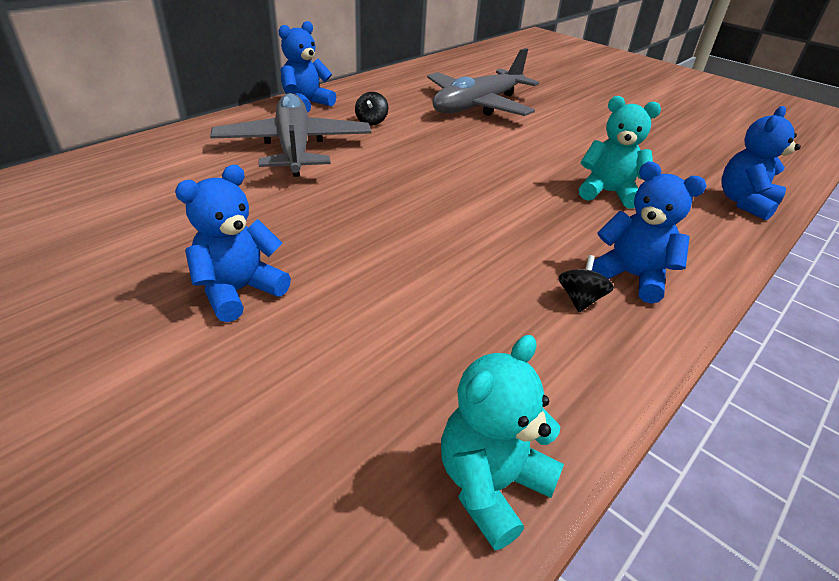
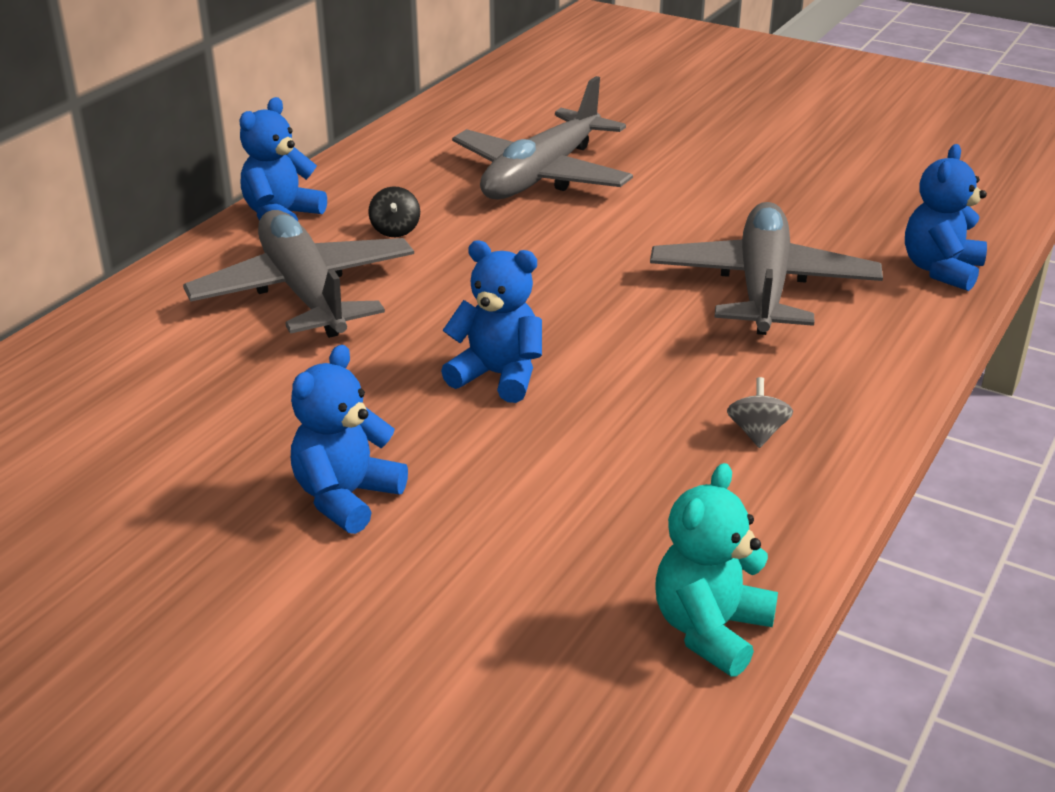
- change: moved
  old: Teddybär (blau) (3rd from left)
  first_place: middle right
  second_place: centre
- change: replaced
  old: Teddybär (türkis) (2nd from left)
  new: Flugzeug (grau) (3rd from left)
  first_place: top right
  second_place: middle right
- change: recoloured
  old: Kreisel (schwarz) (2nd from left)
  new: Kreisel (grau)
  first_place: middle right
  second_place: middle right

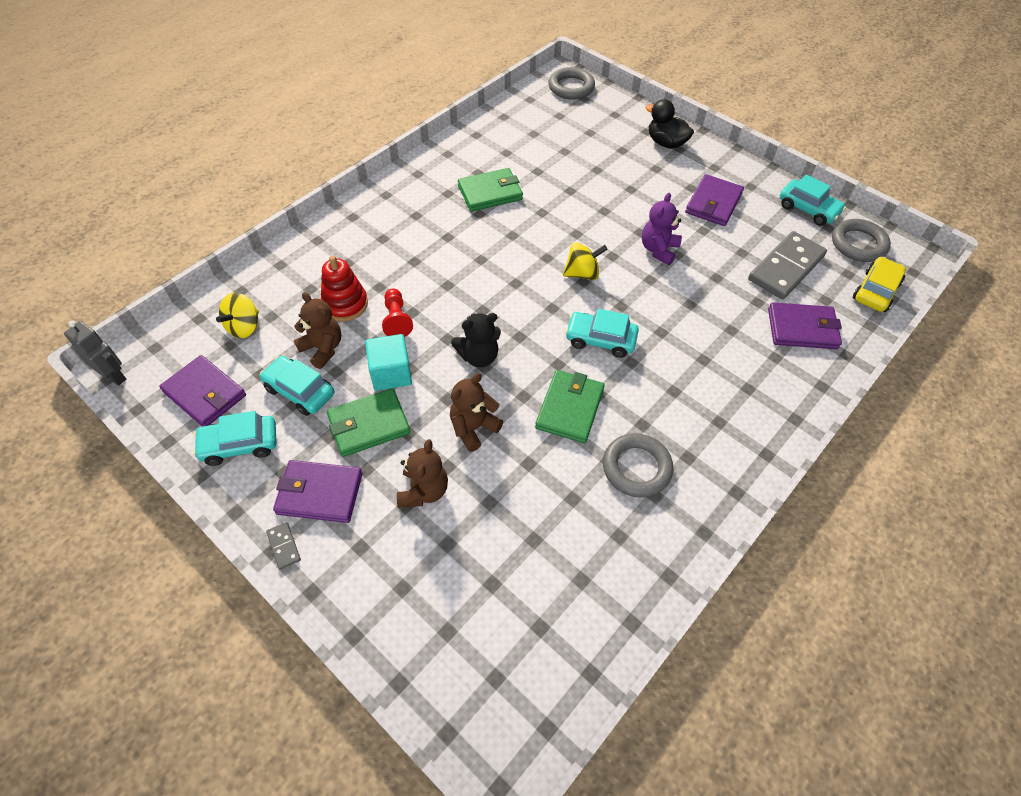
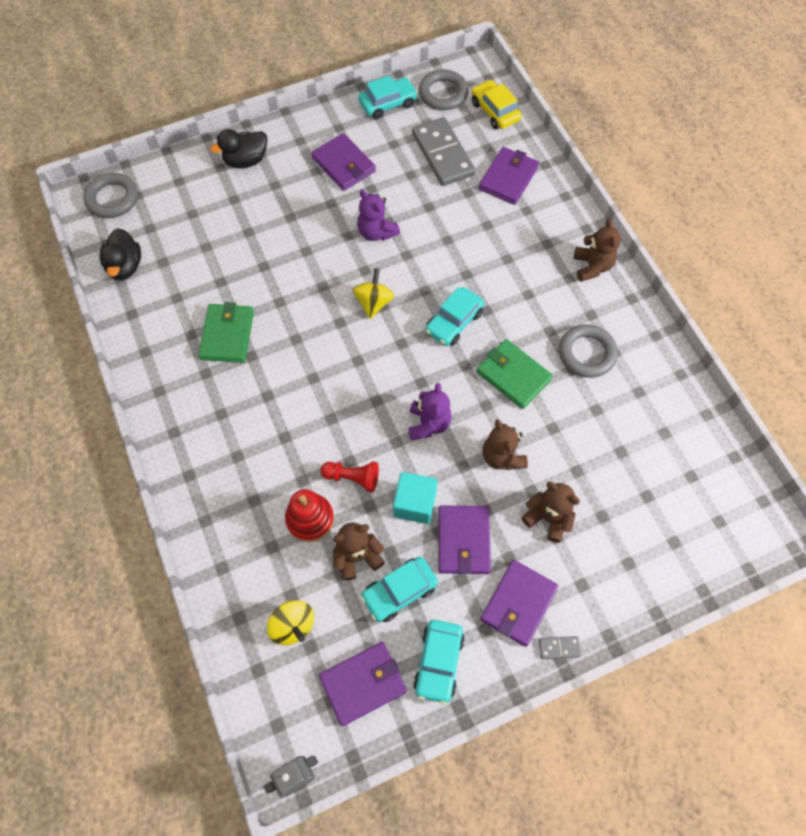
- change: added
  new: Ente (schwarz) (1st from left)
  second_place: top left
- change: recoloured
  old: Teddybär (schwarz)
  new: Teddybär (lila) (2nd from left)
  first_place: centre
  second_place: centre
- change: recoloured
  old: Geldbörse (grün) (1st from left)
  new: Geldbörse (lila) (3rd from left)
  first_place: centre
  second_place: centre
- change: added
  new: Teddybär (braun) (4th from left)
  second_place: top right

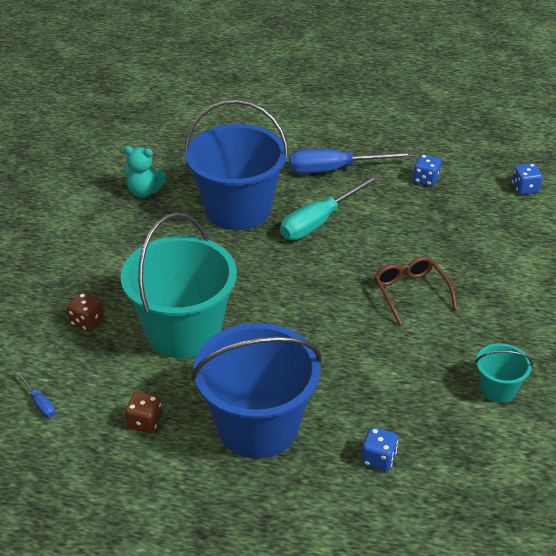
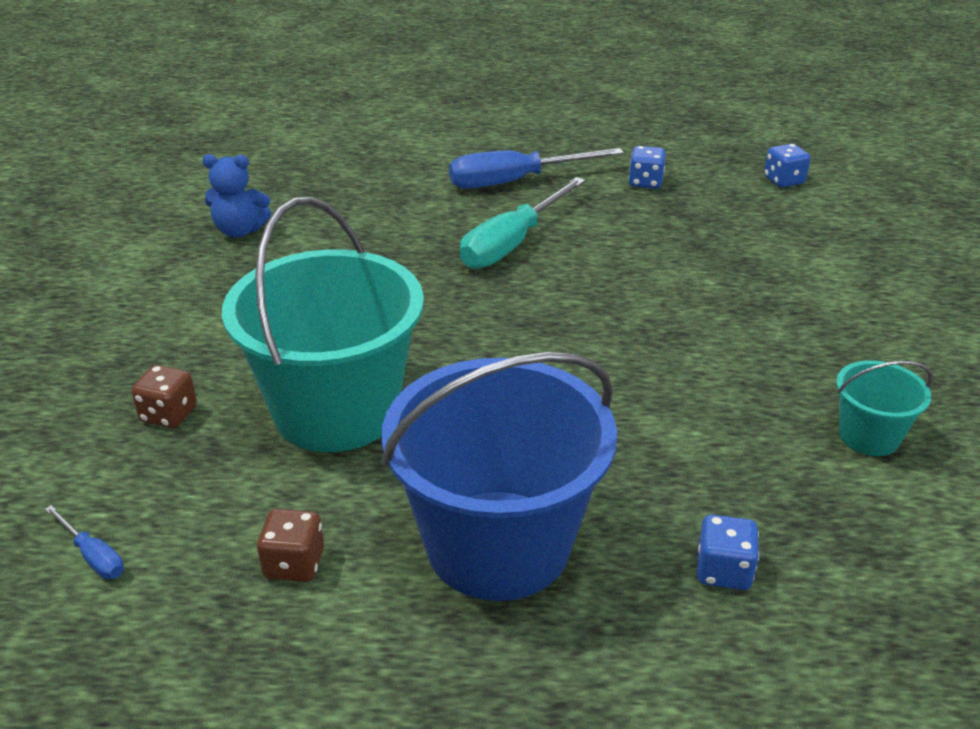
- change: recoloured
  old: Teddybär (türkis)
  new: Teddybär (blau)
  first_place: top left
  second_place: top left
- change: removed
  old: Eimer (blau) (1st from left)
  first_place: top centre
- change: removed
  old: Brille (braun)
  first_place: middle right

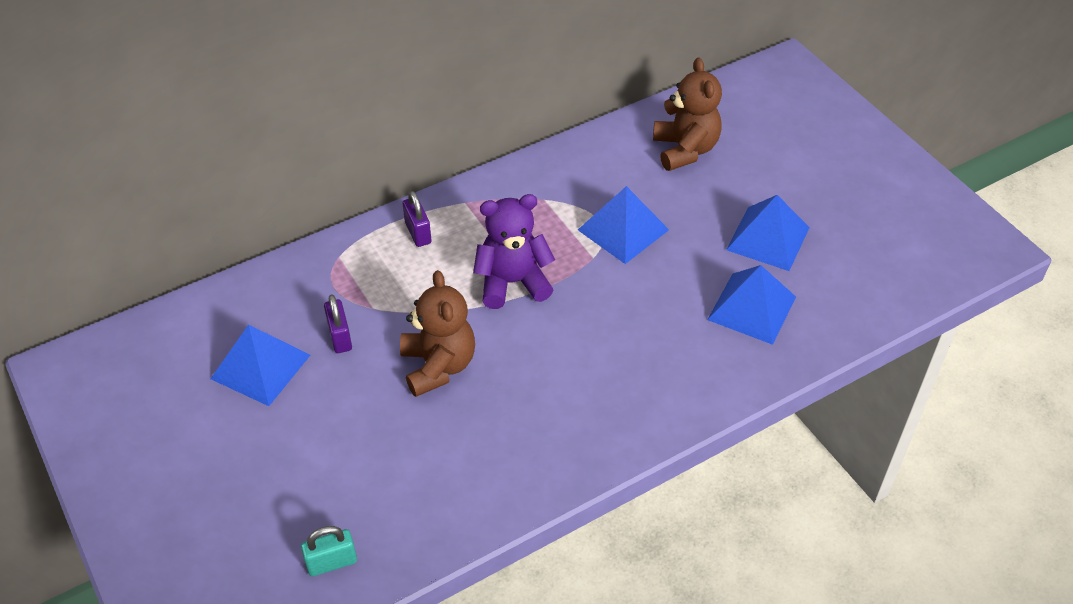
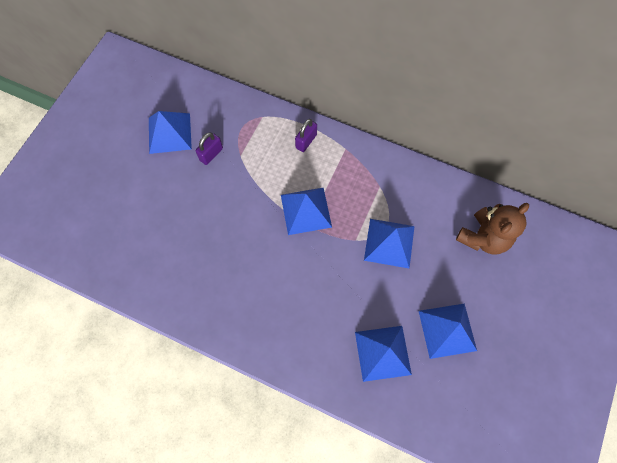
- change: replaced
  old: Teddybär (lila)
  new: Pyramide (blau) (2nd from left)
  first_place: centre
  second_place: centre
- change: removed
  old: Vorhängeschloss (türkis)
  first_place: bottom left
- change: removed
  old: Teddybär (braun) (1st from left)
  first_place: centre

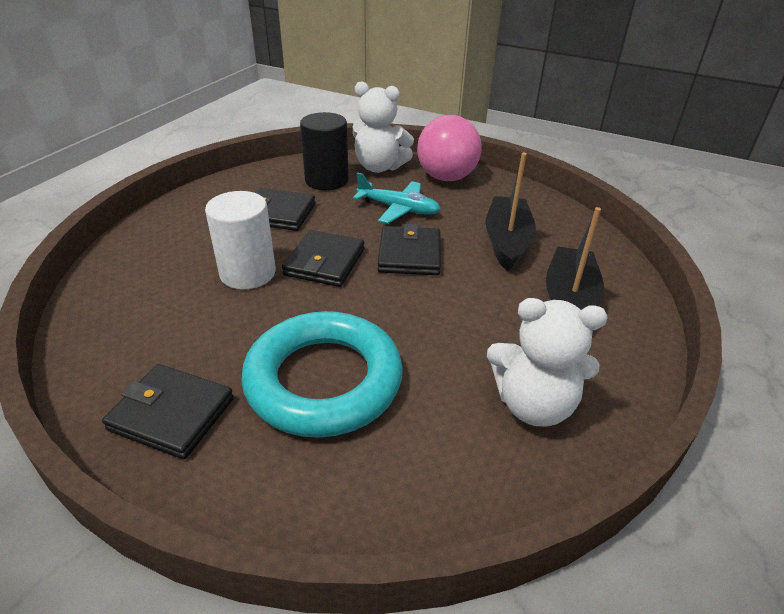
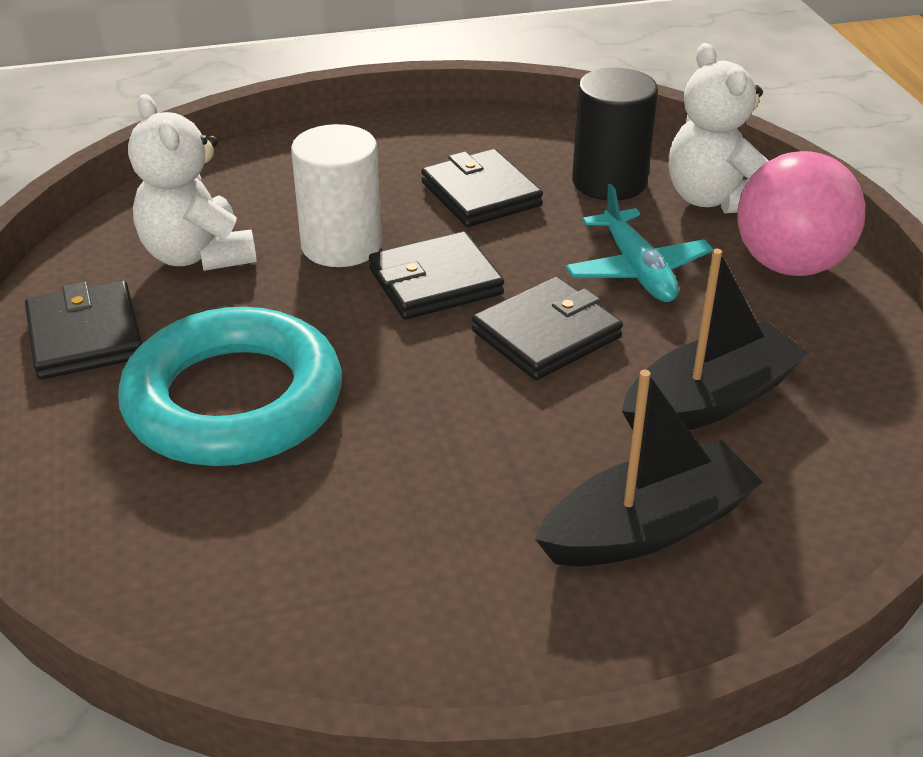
- change: moved
  old: Teddybär (weiß) (2nd from left in the first image)
  new: Teddybär (weiß) (1st from left)
  first_place: middle right
  second_place: top left

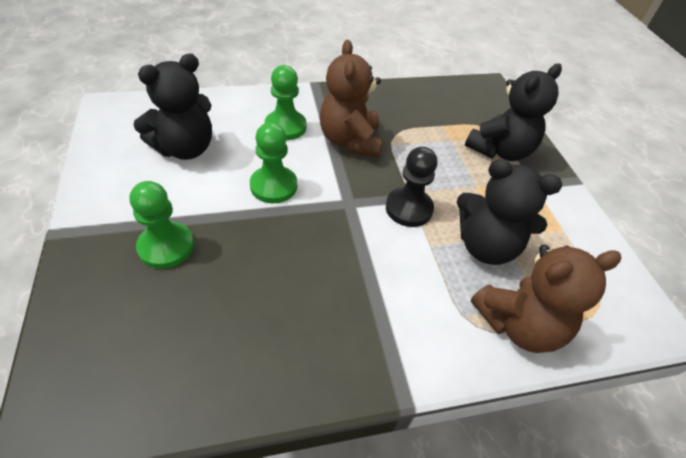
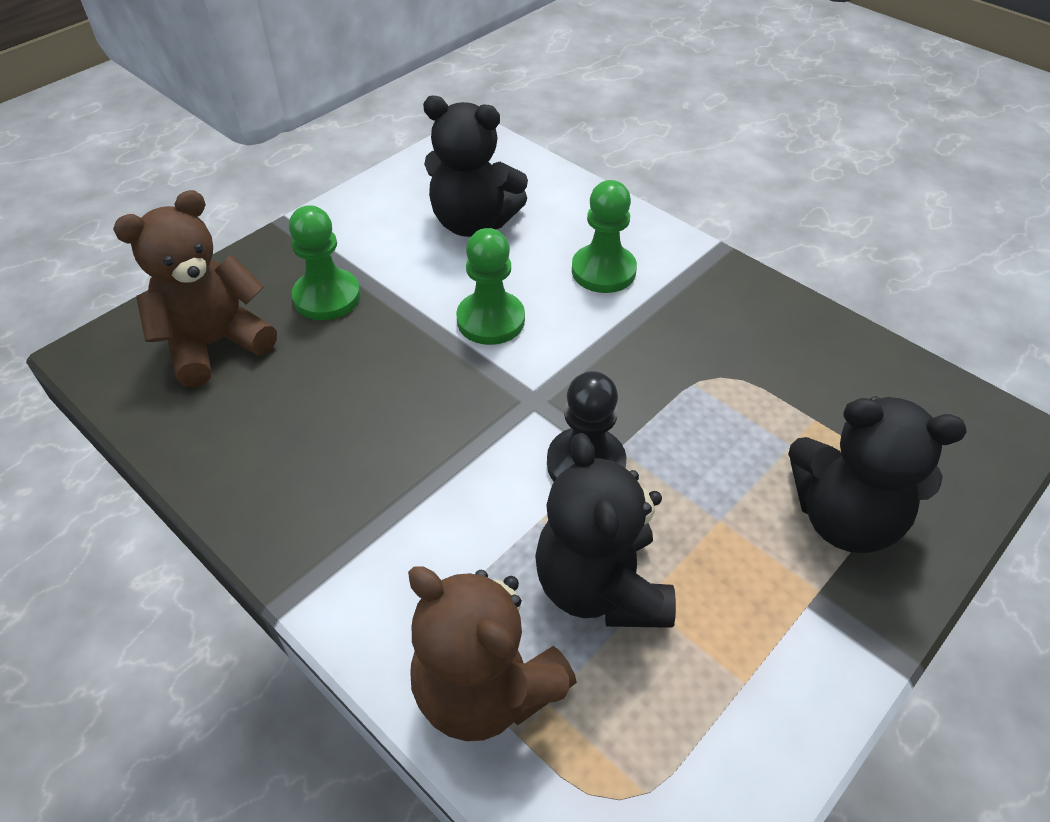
- change: moved
  old: Teddybär (braun) (1st from left)
  first_place: top centre
  second_place: middle left

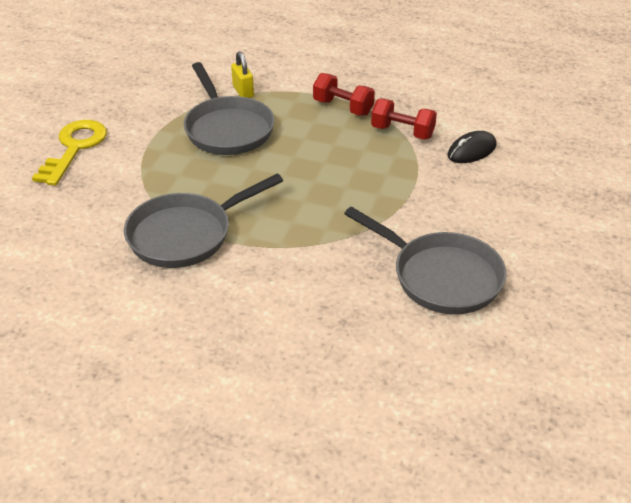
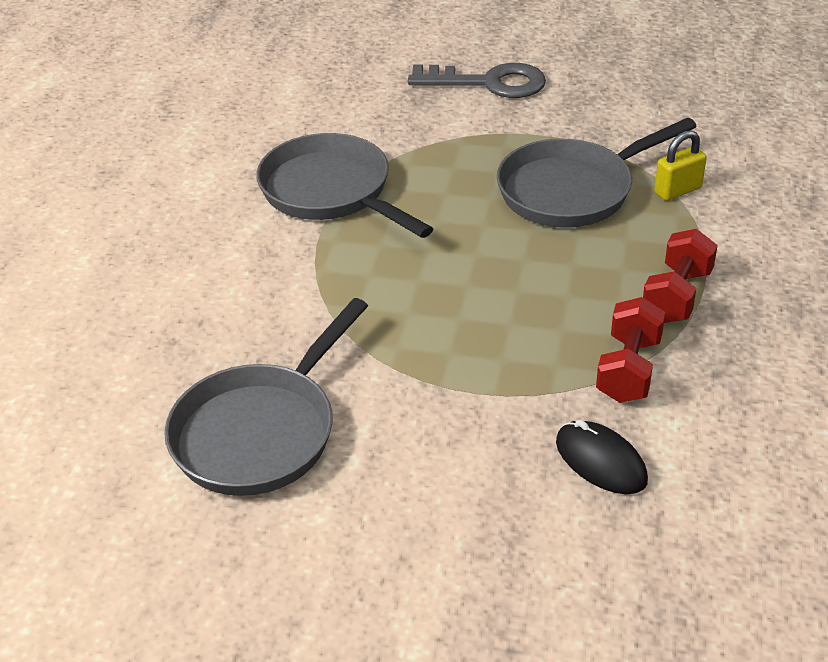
- change: recoloured
  old: Schlüssel (gelb)
  new: Schlüssel (grau)
  first_place: top left
  second_place: top centre

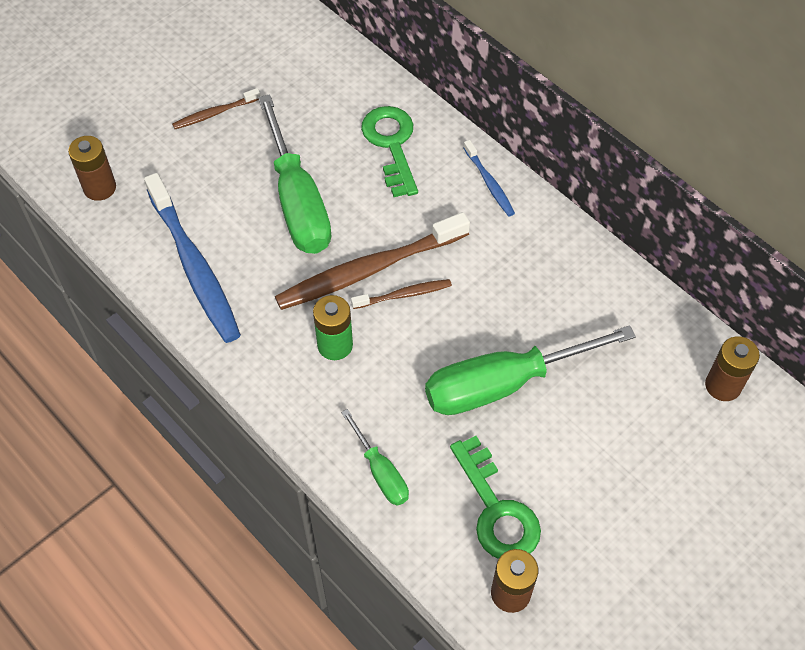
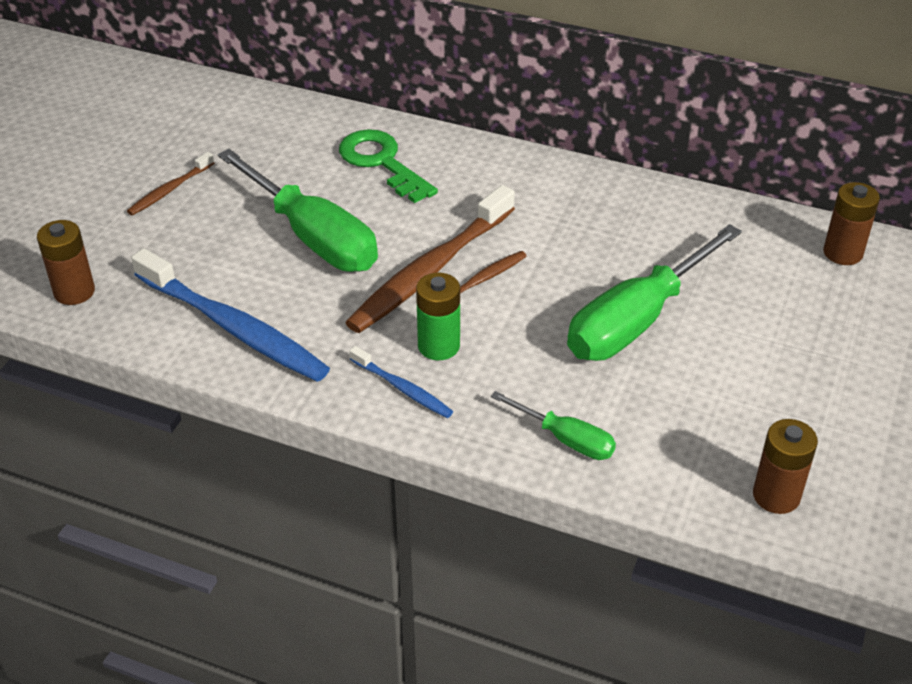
- change: moved
  old: Zahnbürste (blau) (2nd from left)
  first_place: top centre
  second_place: centre
- change: removed
  old: Schlüssel (grün) (2nd from left)
  first_place: bottom centre

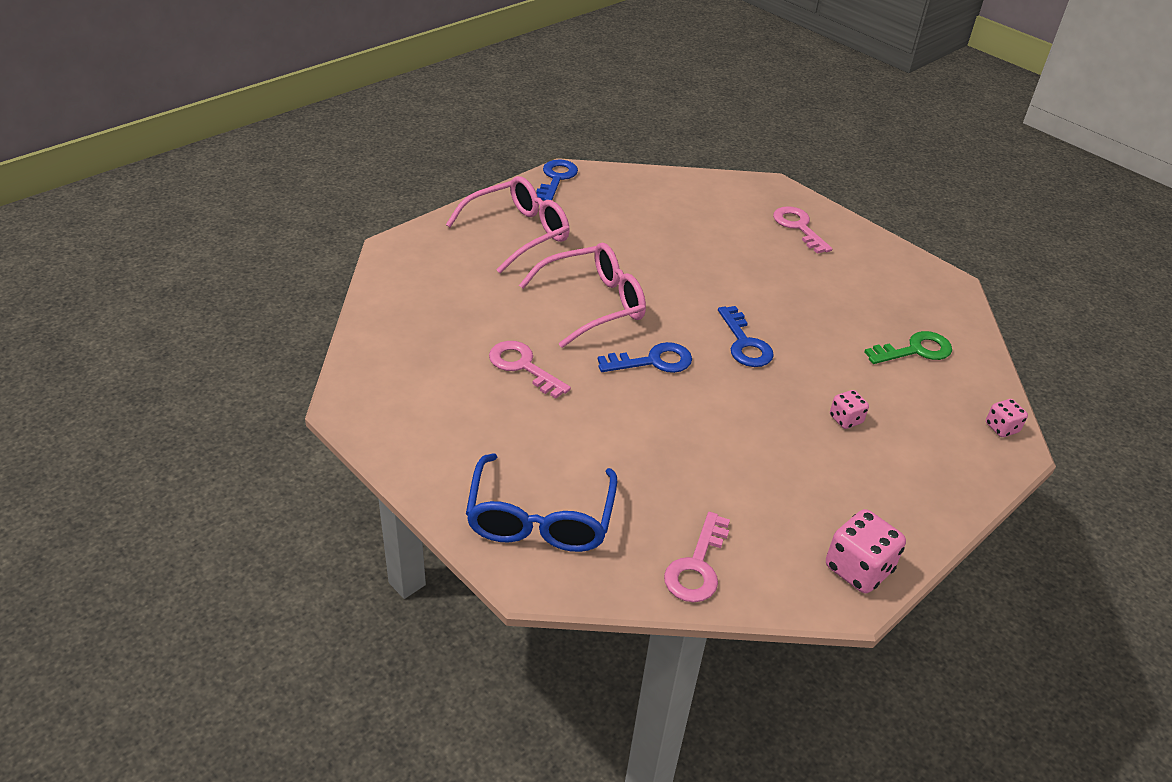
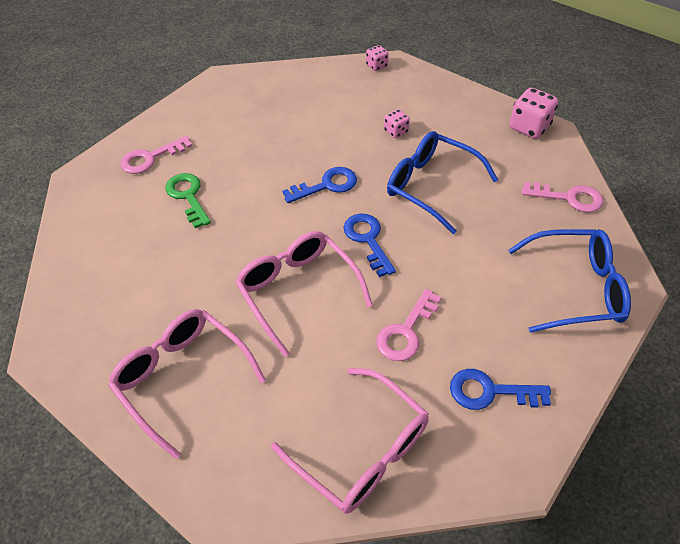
- change: moved
  old: Schlüssel (grün)
  first_place: middle right
  second_place: middle left
- change: added
  new: Brille (rosa) (3rd from left)
  second_place: bottom centre
- change: added
  new: Brille (blau) (1st from left)
  second_place: centre
- change: moved
  old: Schlüssel (blau) (1st from left in the first image)
  new: Schlüssel (blau) (3rd from left)
  first_place: top centre
  second_place: bottom right

